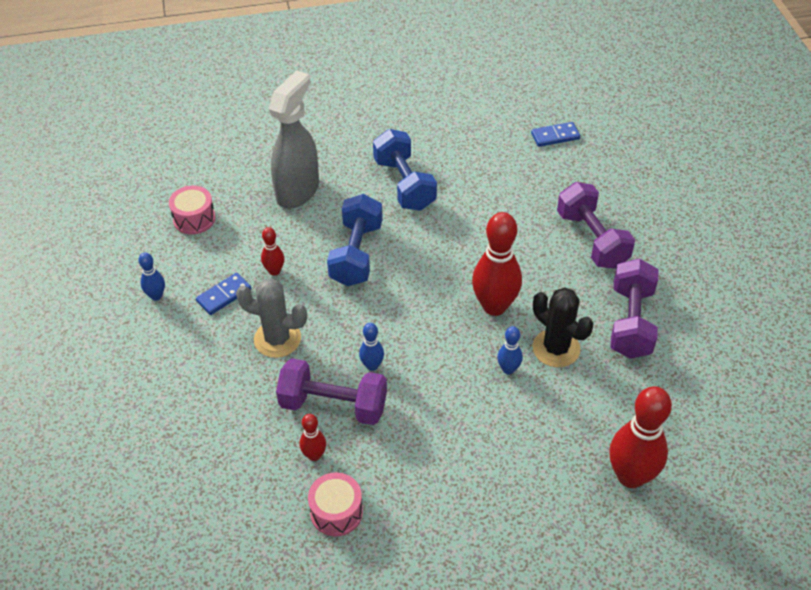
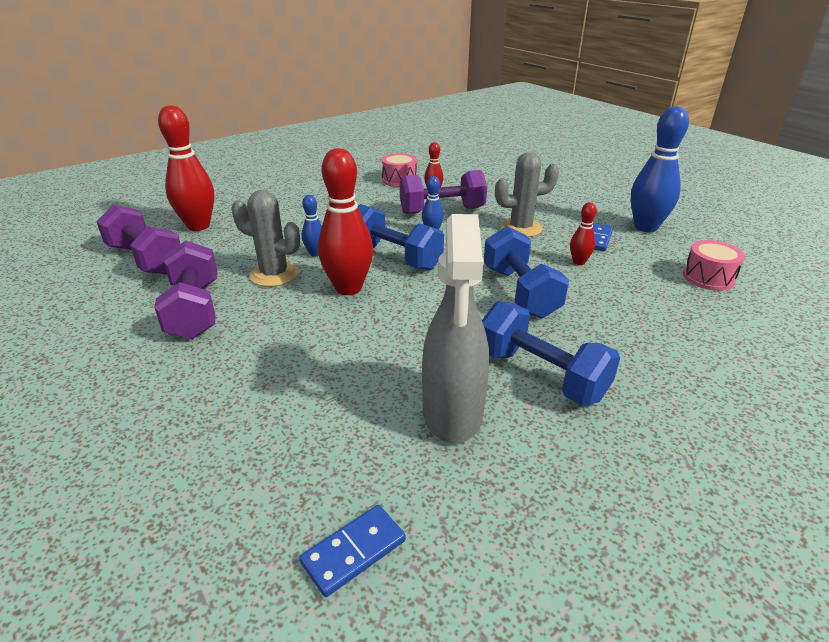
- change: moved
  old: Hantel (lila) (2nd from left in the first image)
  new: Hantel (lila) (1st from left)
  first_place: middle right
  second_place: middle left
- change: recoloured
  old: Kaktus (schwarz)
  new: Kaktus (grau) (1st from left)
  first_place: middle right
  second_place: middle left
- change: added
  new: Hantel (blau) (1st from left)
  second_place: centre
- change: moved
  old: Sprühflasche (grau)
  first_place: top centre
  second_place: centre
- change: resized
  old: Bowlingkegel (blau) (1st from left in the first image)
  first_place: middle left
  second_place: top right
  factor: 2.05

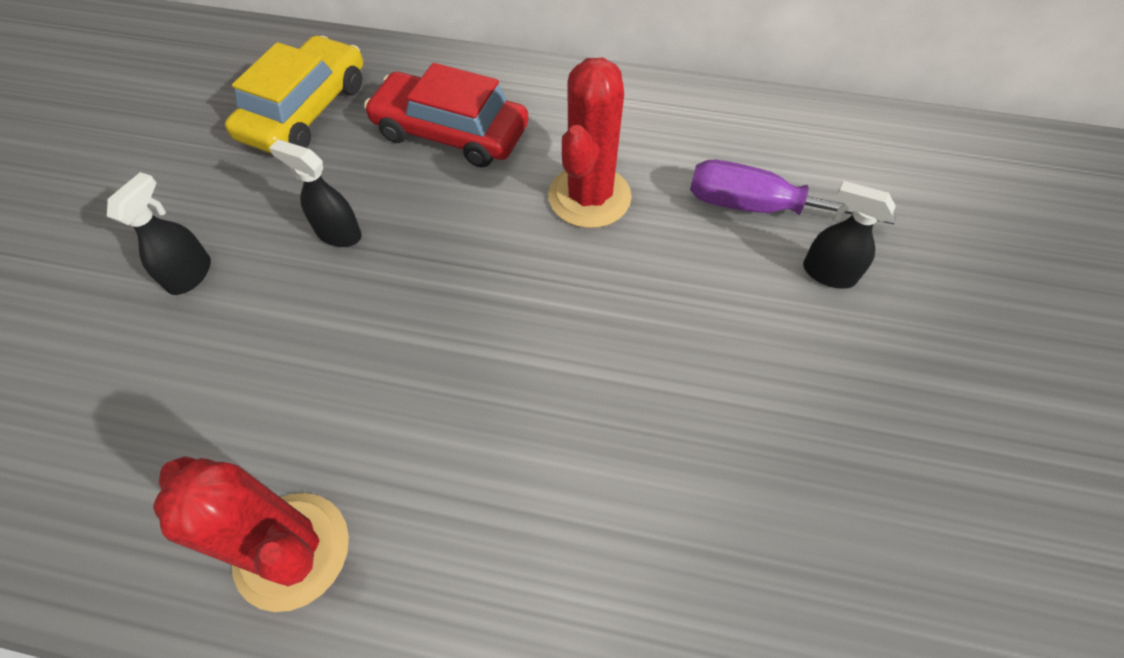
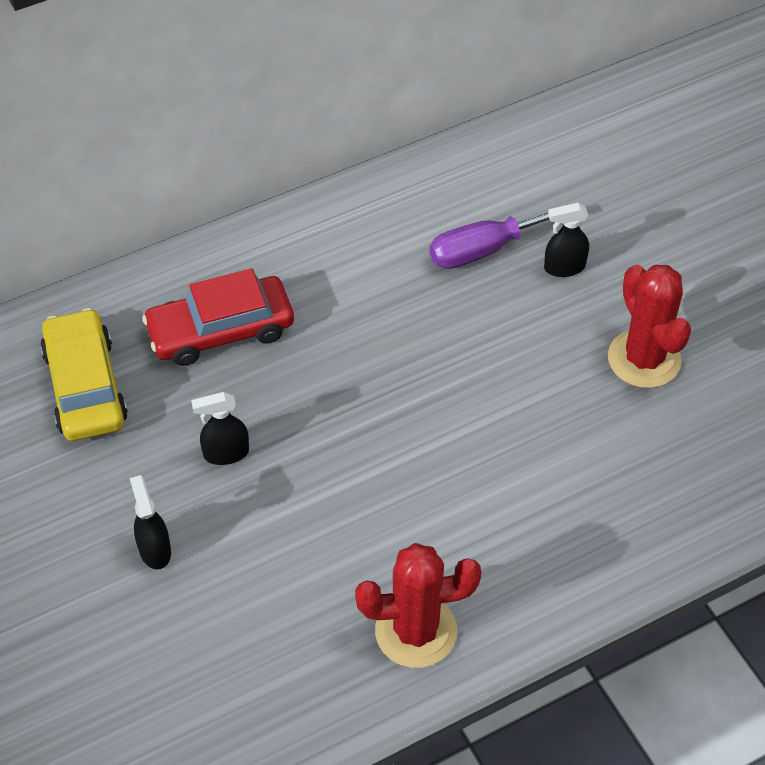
- change: moved
  old: Kaktus (rot) (2nd from left)
  first_place: top centre
  second_place: middle right

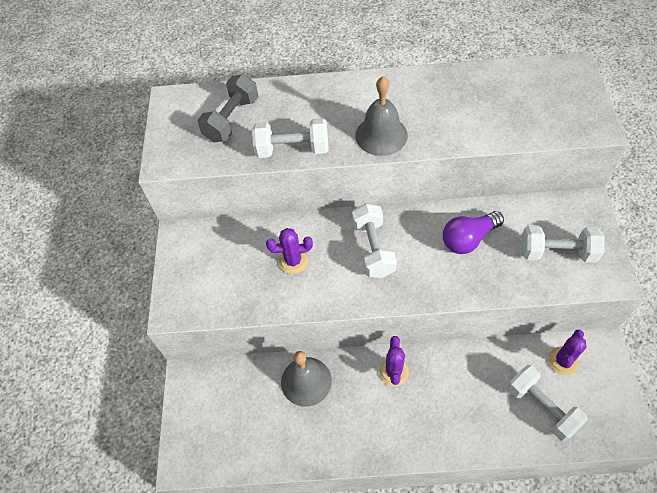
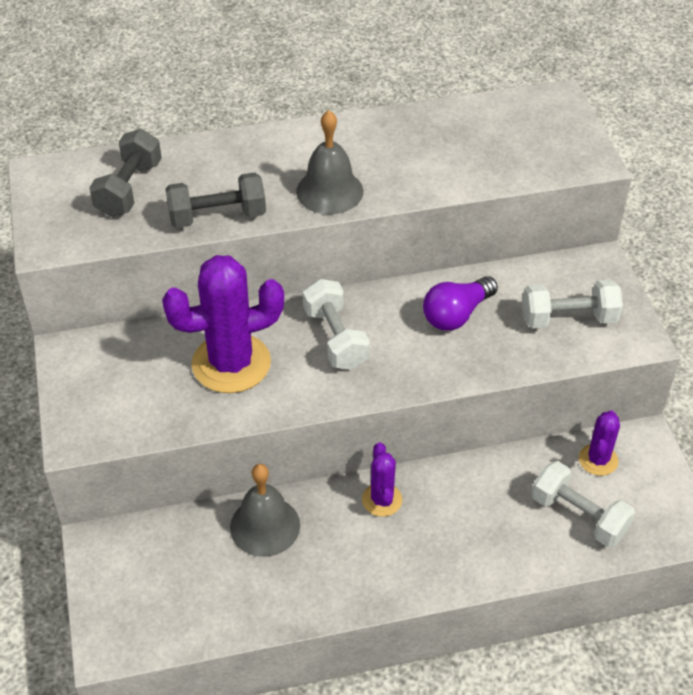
- change: resized
  old: Kaktus (lila) (1st from left)
  first_place: centre
  second_place: middle left
  factor: 1.95
- change: recoloured
  old: Hantel (weiß) (1st from left)
  new: Hantel (grau) (2nd from left)
  first_place: top centre
  second_place: top left

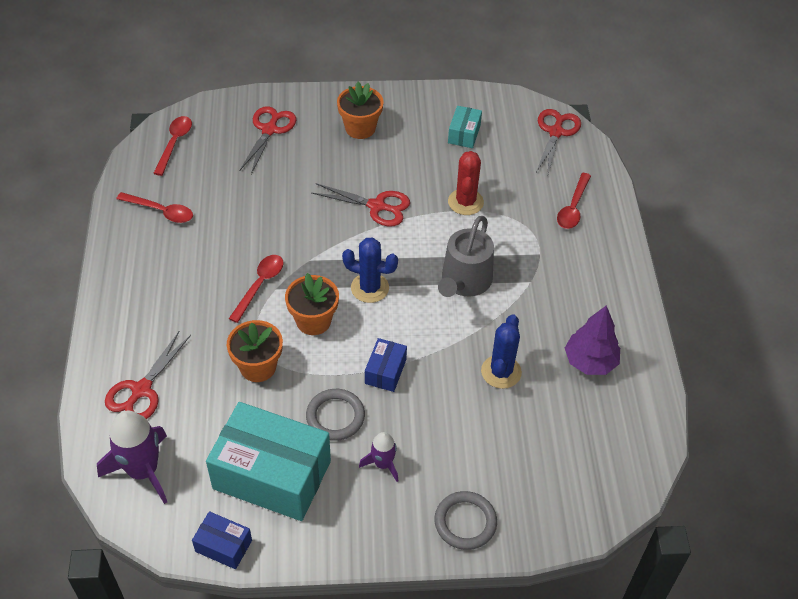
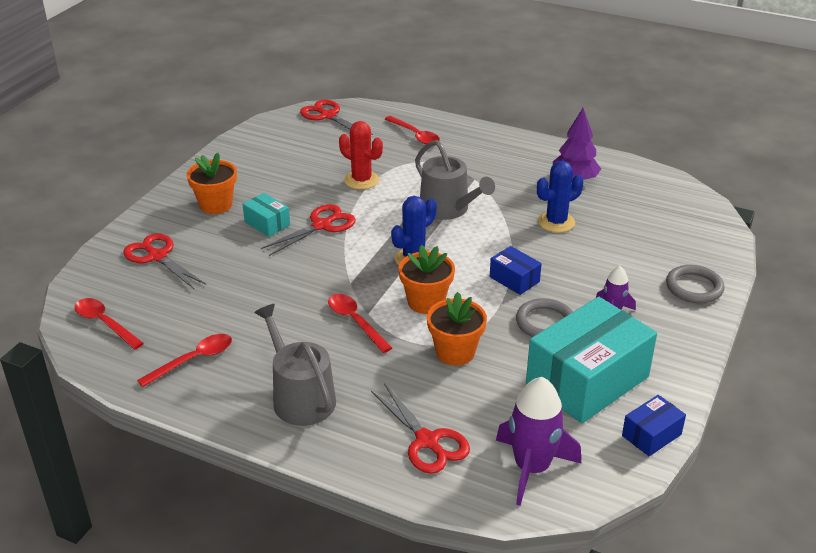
- change: moved
  old: Schachtel (türkis) (2nd from left in the first image)
  new: Schachtel (türkis) (1st from left)
  first_place: top centre
  second_place: middle left
- change: added
  new: Gießkanne (grau) (1st from left)
  second_place: centre
- change: turned
  old: Kaktus (blau) (2nd from left)
  first_place: centre
  second_place: middle right
  degrees: -75

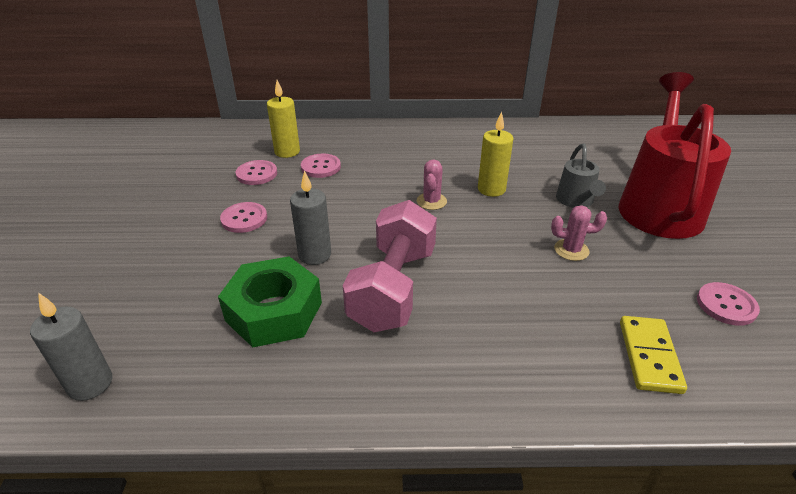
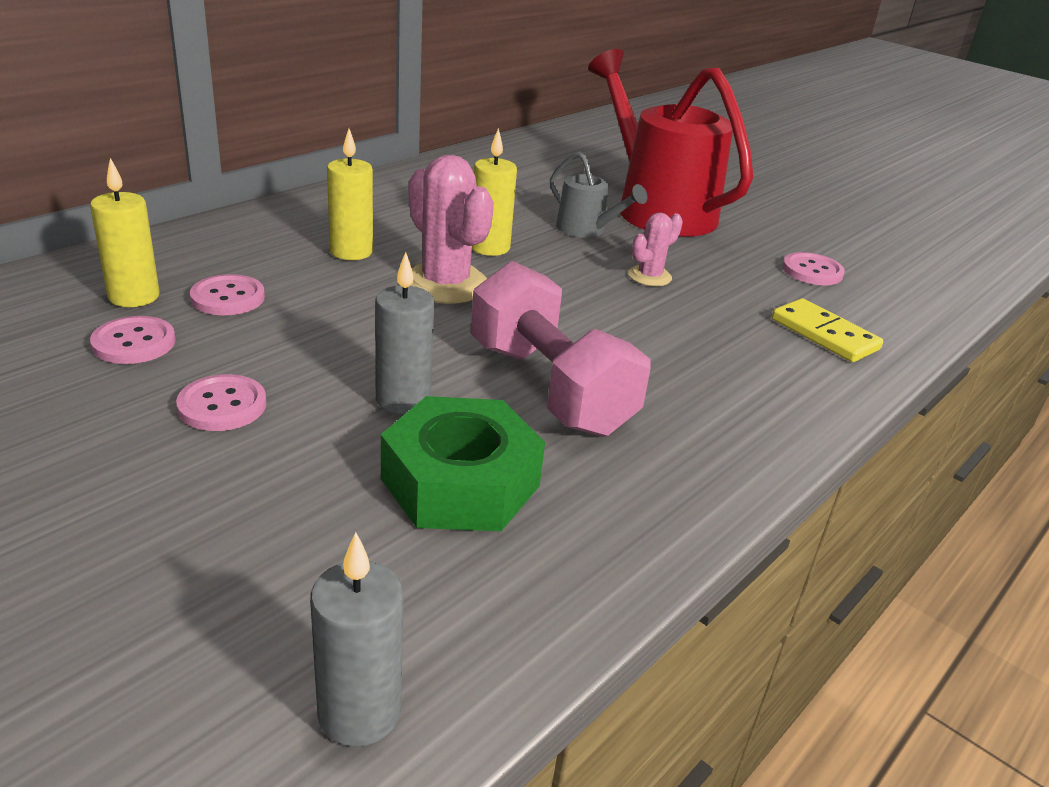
- change: added
  new: Kerze (gelb) (2nd from left)
  second_place: top centre
- change: resized
  old: Kaktus (rosa) (1st from left)
  first_place: centre
  second_place: top centre
  factor: 1.84

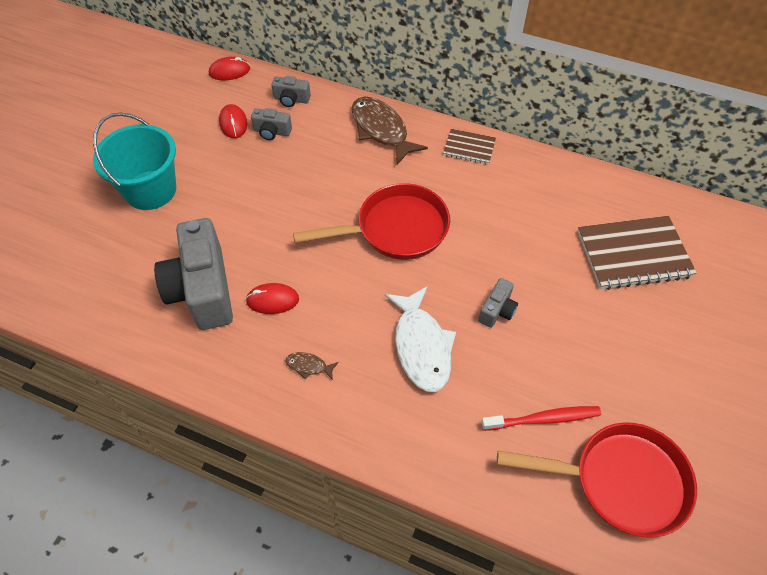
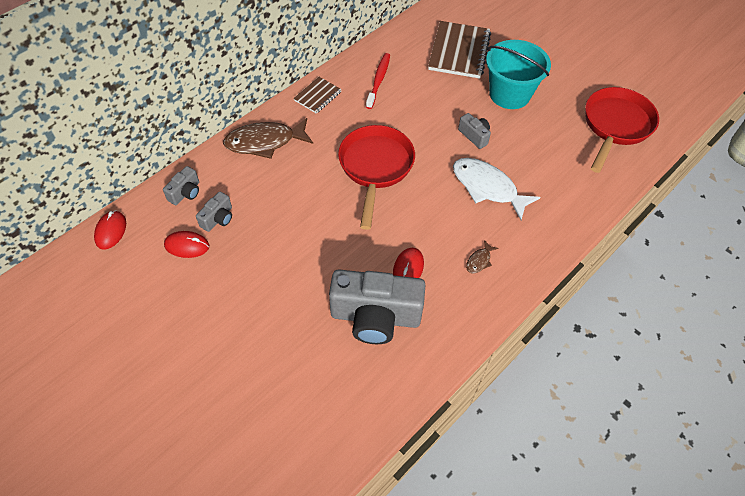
- change: moved
  old: Zahnbürste (rot)
  first_place: bottom right
  second_place: top centre
- change: turned
  old: Fisch (weiß)
  first_place: centre
  second_place: middle right
  degrees: -150
- change: moved
  old: Eimer (türkis)
  first_place: top left
  second_place: top right

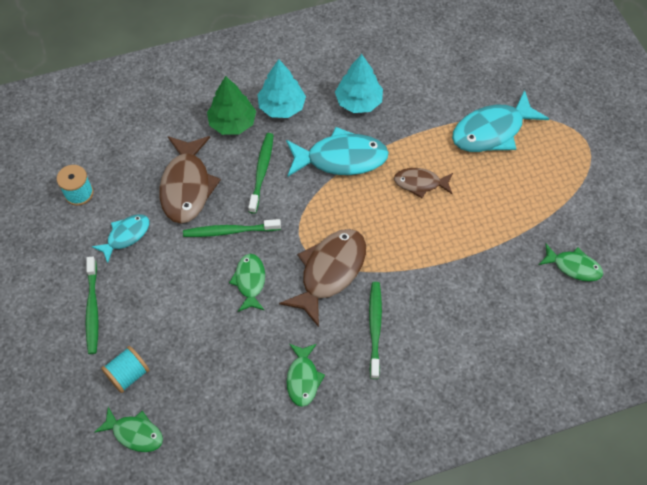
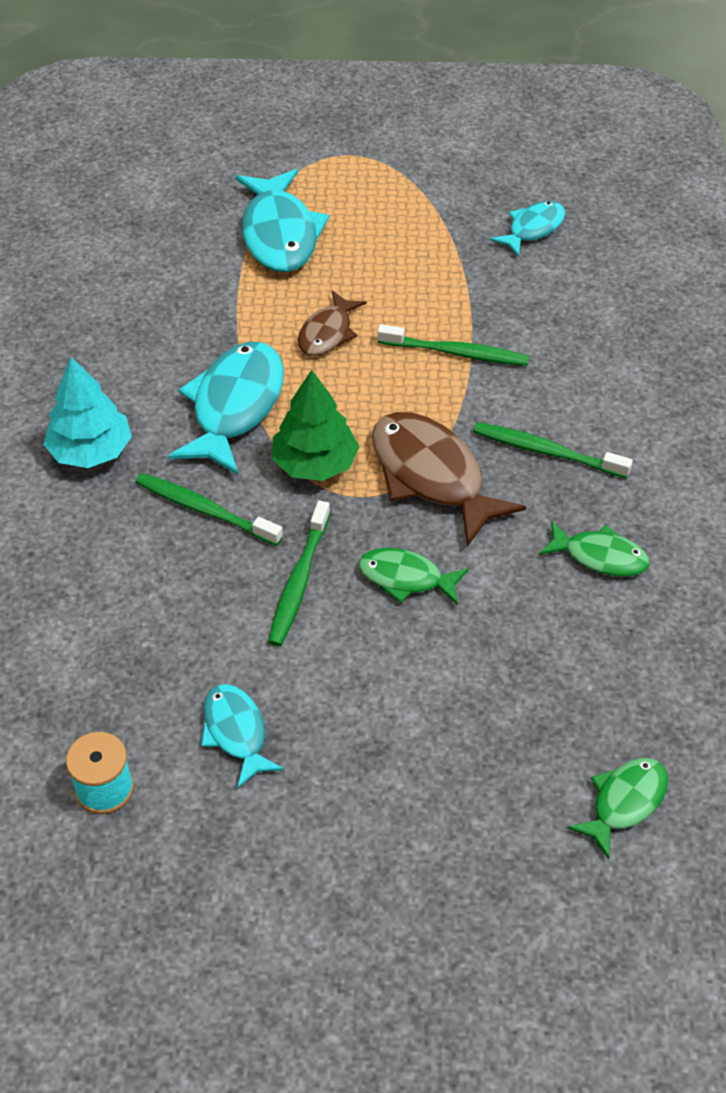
- change: moved
  old: Baum (grün)
  first_place: top centre
  second_place: centre
- change: moved
  old: Zahnbürste (grün) (1st from left in the first image)
  new: Zahnbürste (grün) (3rd from left)
  first_place: middle left
  second_place: top centre
- change: recoloured
  old: Fisch (grün) (4th from left)
  new: Fisch (türkis) (4th from left)
  first_place: middle right
  second_place: top right
- change: removed
  old: Garnrolle (türkis) (2nd from left)
  first_place: bottom left
- change: removed
  old: Fisch (braun) (1st from left)
  first_place: middle left
- change: removed
  old: Baum (türkis) (2nd from left)
  first_place: top centre

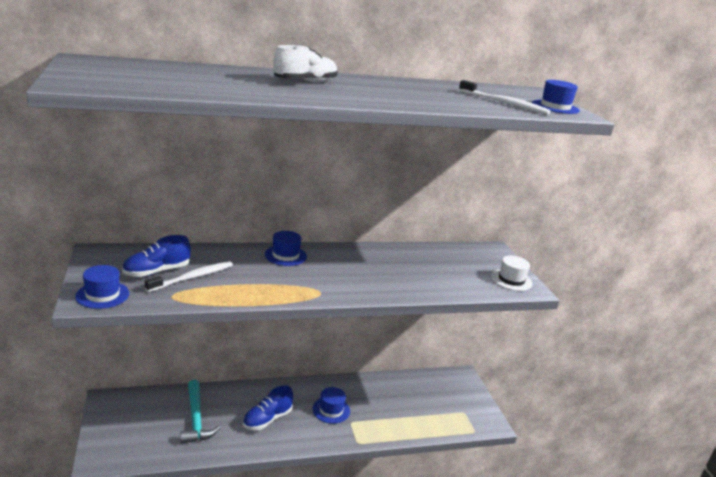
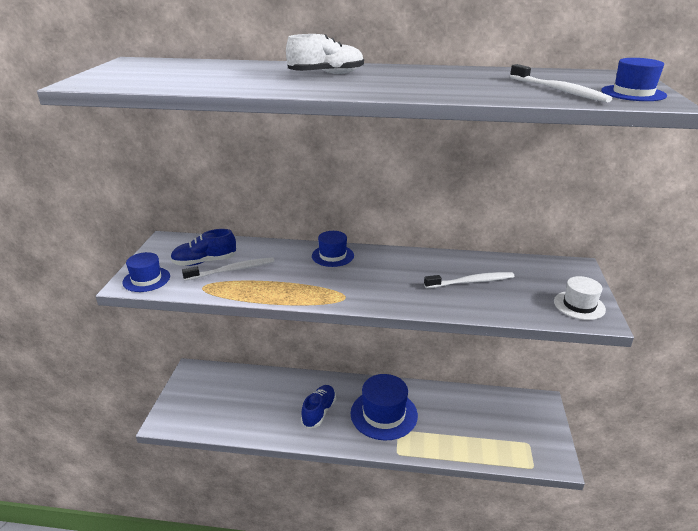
- change: turned
  old: Schuh (blau) (2nd from left)
  first_place: bottom centre
  second_place: bottom centre
  degrees: 135
- change: resized
  old: Hut (blau) (3rd from left)
  first_place: bottom centre
  second_place: bottom centre
  factor: 1.75
- change: added
  new: Zahnbürste (weiß) (2nd from left)
  second_place: middle right
- change: removed
  old: Hammer (türkis)
  first_place: bottom left

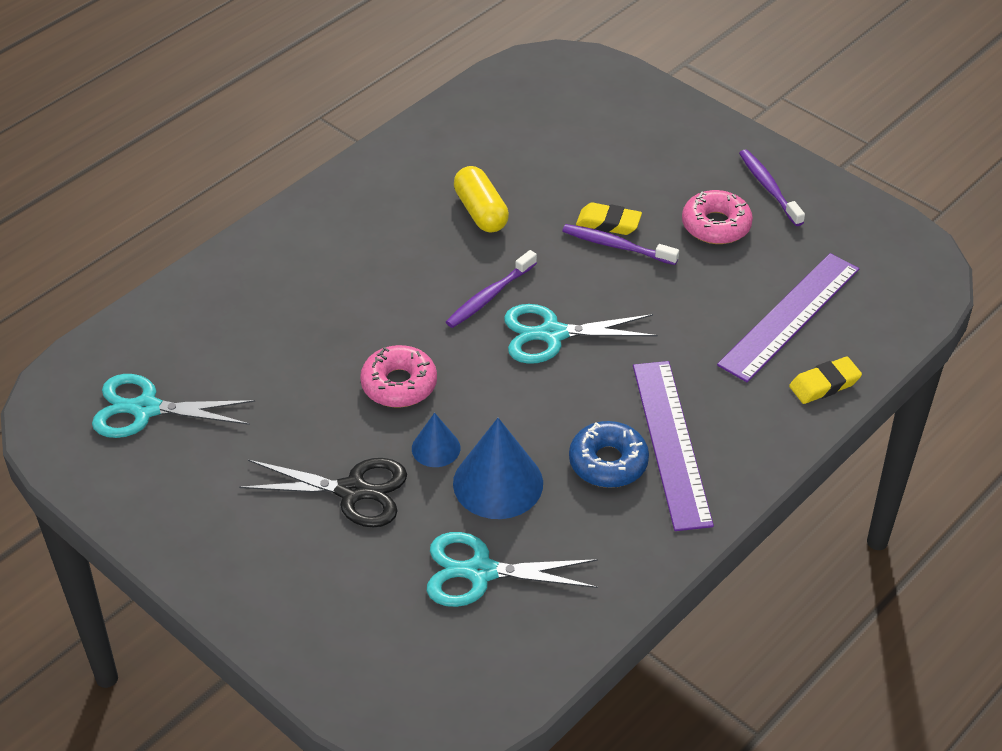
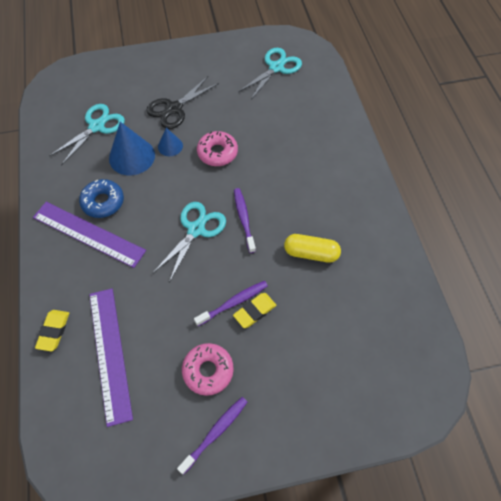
- change: turned
  old: Zahnbürste (lila) (3rd from left in the first image)
  first_place: top right
  second_place: bottom centre
  degrees: -60

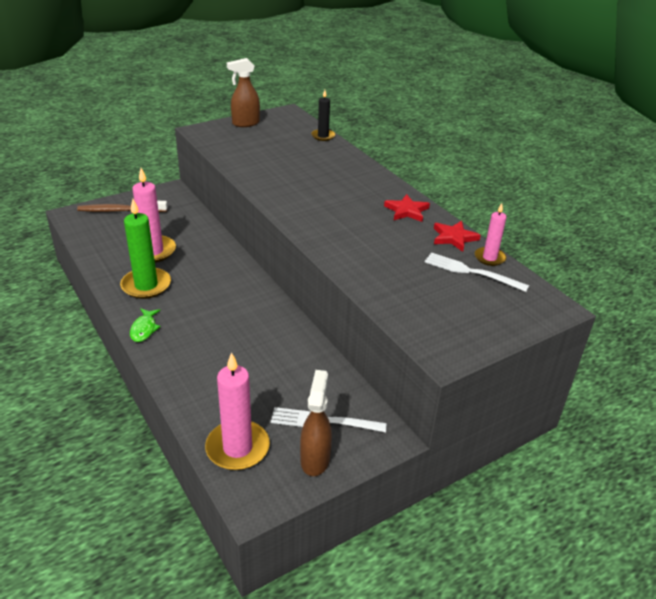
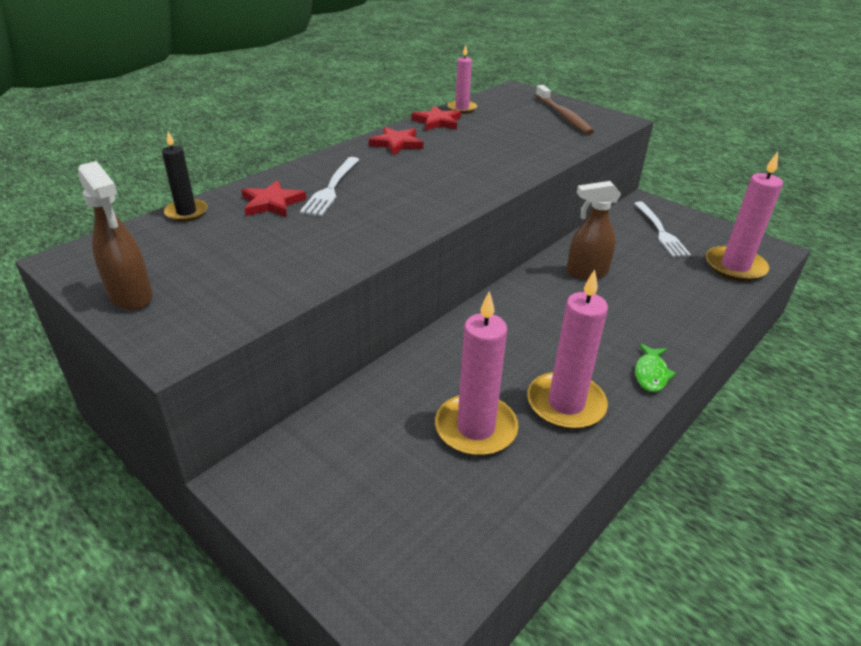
- change: added
  new: Stern (rot) (1st from left)
  second_place: top left
- change: moved
  old: Gabel (weiß) (2nd from left in the first image)
  new: Gabel (weiß) (1st from left)
  first_place: middle right
  second_place: top centre
- change: recoloured
  old: Kerze (grün)
  new: Kerze (rosa) (3rd from left)
  first_place: middle left
  second_place: centre
- change: moved
  old: Zahnbürste (braun)
  first_place: middle left
  second_place: top centre
- change: moved
  old: Sprühflasche (braun) (2nd from left)
  first_place: bottom centre
  second_place: middle right
- change: turned
  old: Fisch (grün)
  first_place: middle left
  second_place: middle right
  degrees: 120

